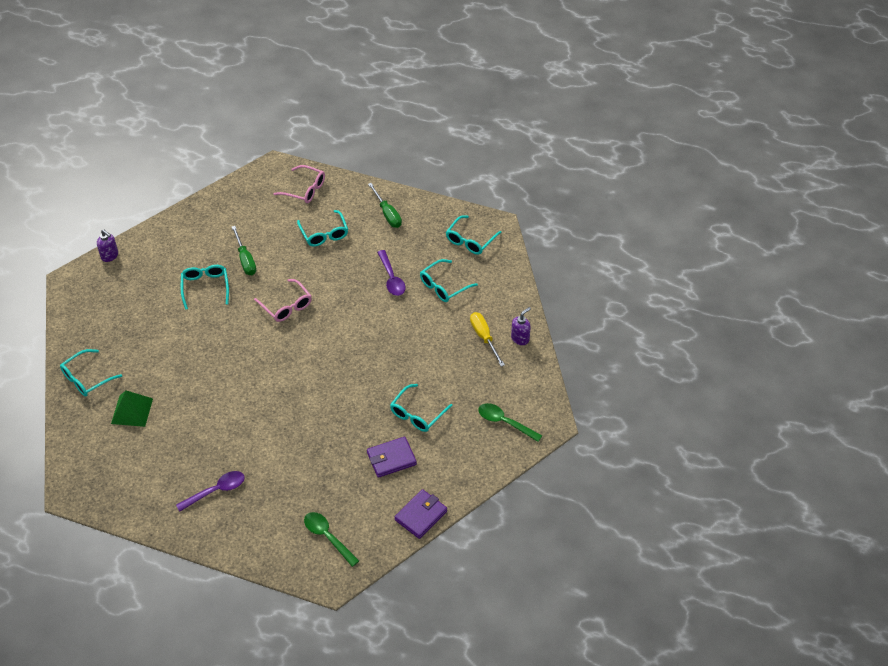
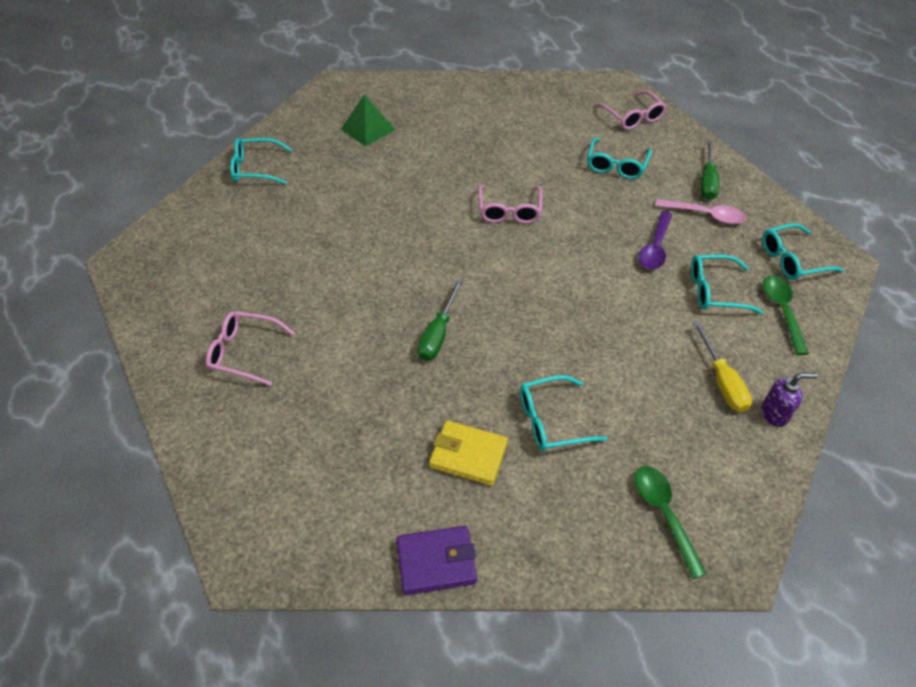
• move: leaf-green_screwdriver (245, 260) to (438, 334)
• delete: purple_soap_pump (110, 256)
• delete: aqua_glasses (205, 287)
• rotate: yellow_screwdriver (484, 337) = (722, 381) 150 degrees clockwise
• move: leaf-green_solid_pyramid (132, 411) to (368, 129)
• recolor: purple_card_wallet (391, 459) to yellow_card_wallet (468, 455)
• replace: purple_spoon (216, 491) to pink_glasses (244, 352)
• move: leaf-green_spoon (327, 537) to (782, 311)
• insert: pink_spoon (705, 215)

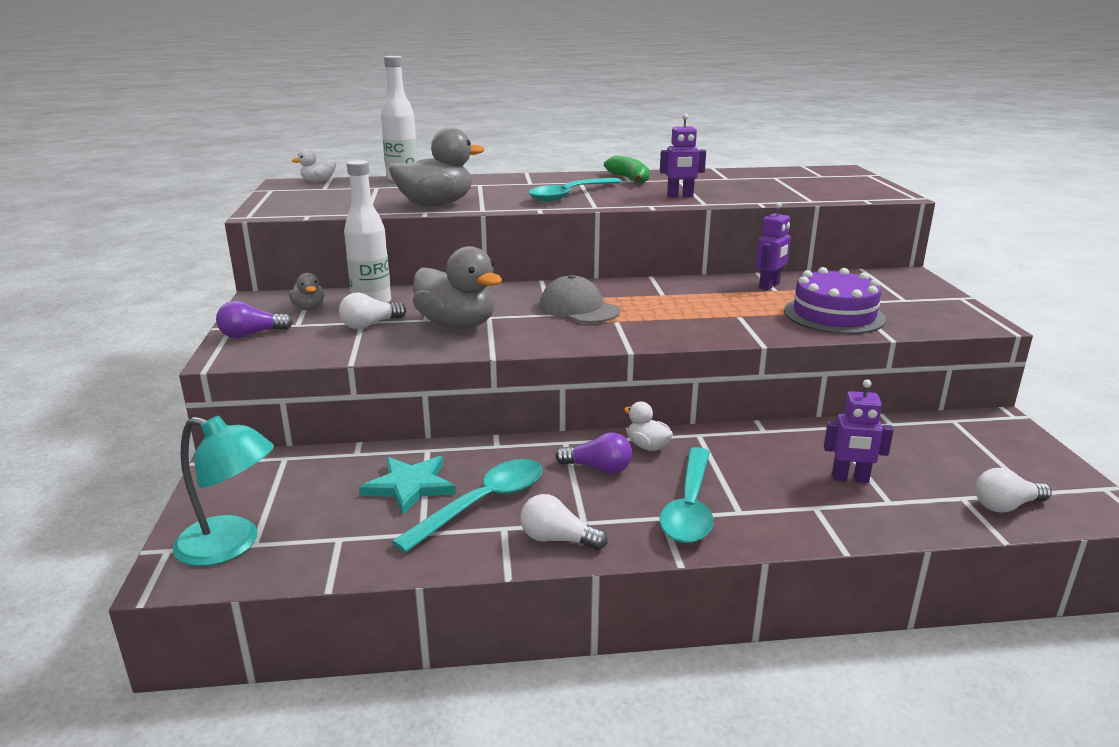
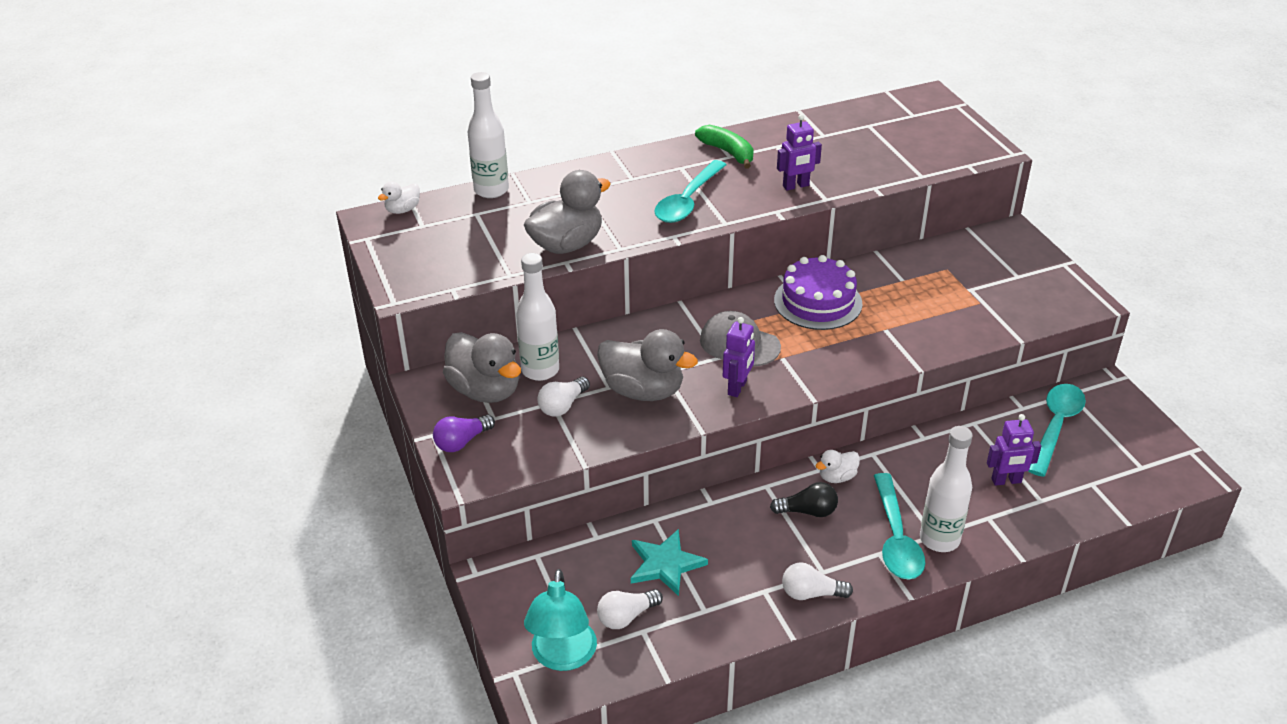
• move: purple_toy_robot (769, 286) to (737, 388)
• move: purple_gateau (834, 315) to (818, 302)
• resize: grey_rubber_duck (309, 308) = (485, 390) x2.03
• rotate: pure_white_rubber_duck (648, 446) = (837, 477) 60 degrees counterclockwise
• rotate: aqua_reading_lamp (231, 545) = (562, 657) 90 degrees clockwise
• recolor: purple_light_bulb (598, 468) to black_light_bulb (808, 511)
• move: aqua_spoon (482, 504) to (1055, 426)
• move: pure_white_light_bulb (1006, 506) to (626, 617)
• insert: pure_white_drink_bottle (939, 539)

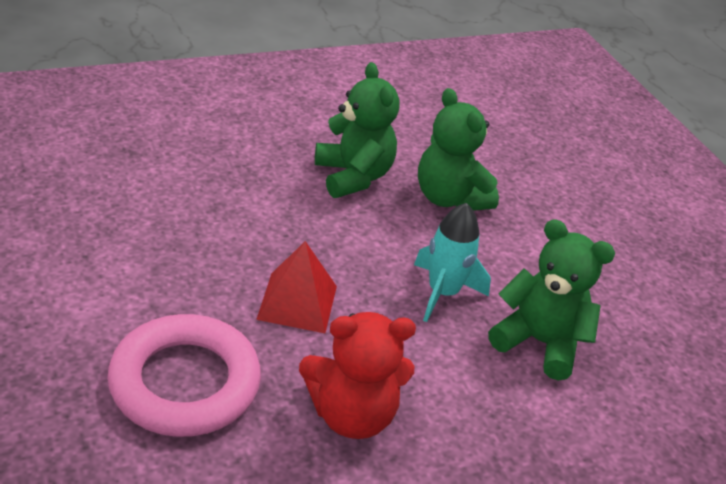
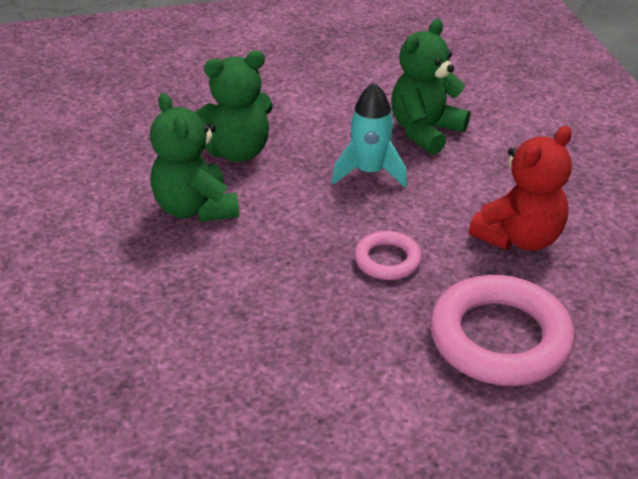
• rotate: leaf-green_stuffed_bear (353, 176) = (195, 208) 105 degrees counterclockwise
• replace: red_solid_pyramid (297, 302) to pink_hoop (387, 260)
• rotate: red_stuffed_bear (352, 414) = (519, 238) 45 degrees clockwise

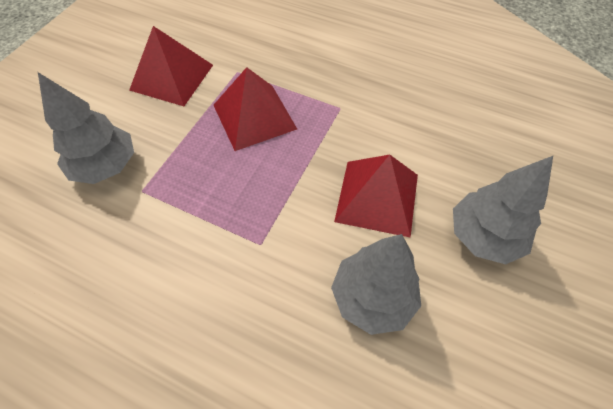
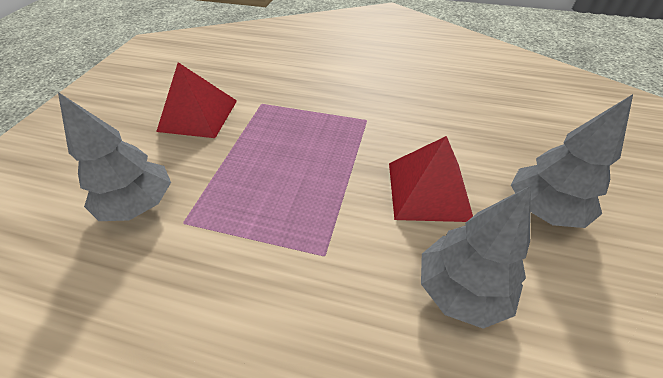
• delete: red_solid_pyramid (254, 117)

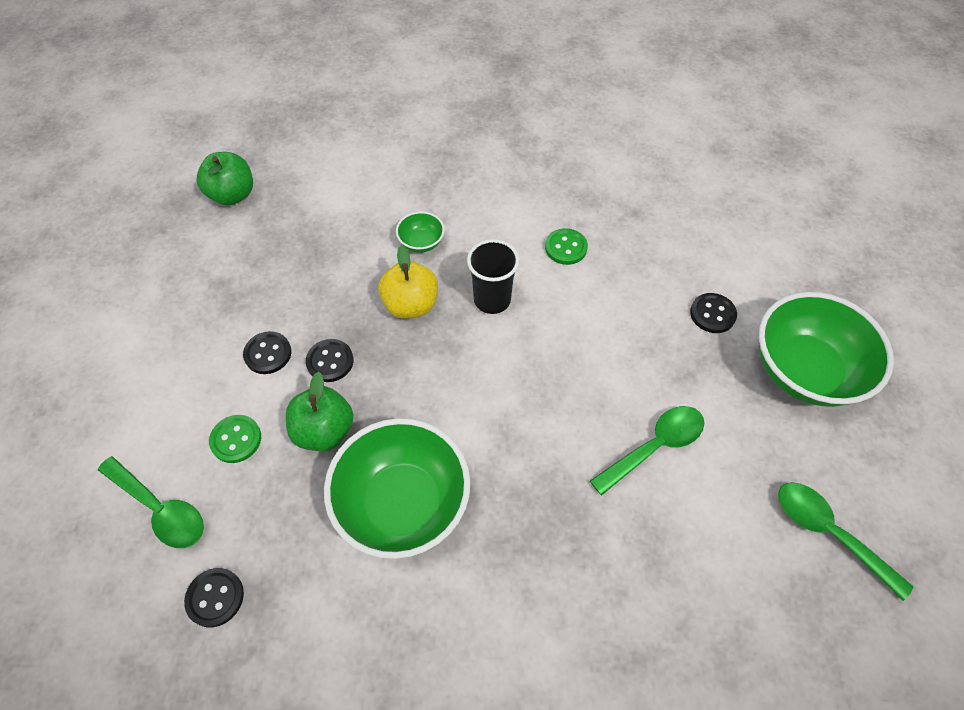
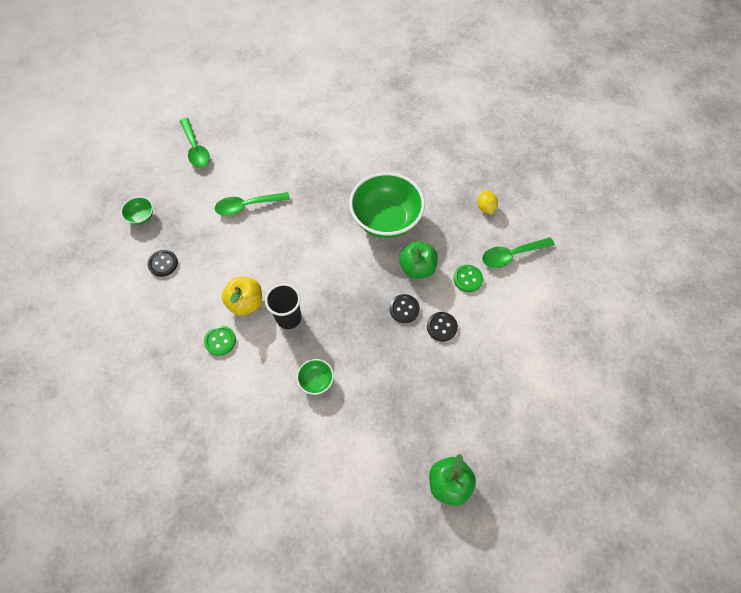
• move: yellow_toy_apple (411, 305) to (246, 303)
• resize: leaf-green_deep_dish (804, 371) = (141, 217) x0.44
• rotate: leaf-green_spoon (160, 509) = (511, 255) 75 degrees counterclockwise
• replace: black_sewing_button (215, 598) to yellow_lemon (485, 208)

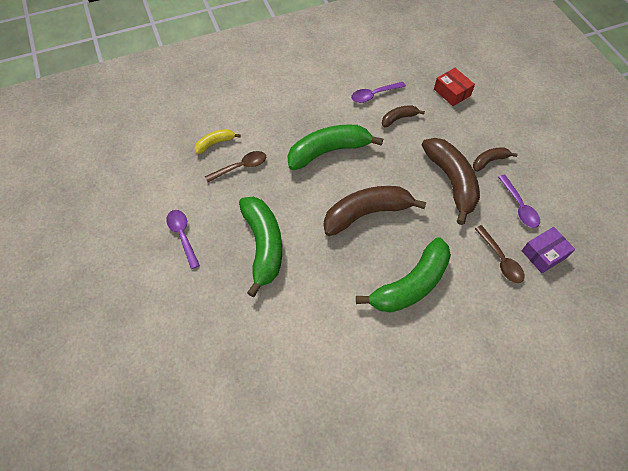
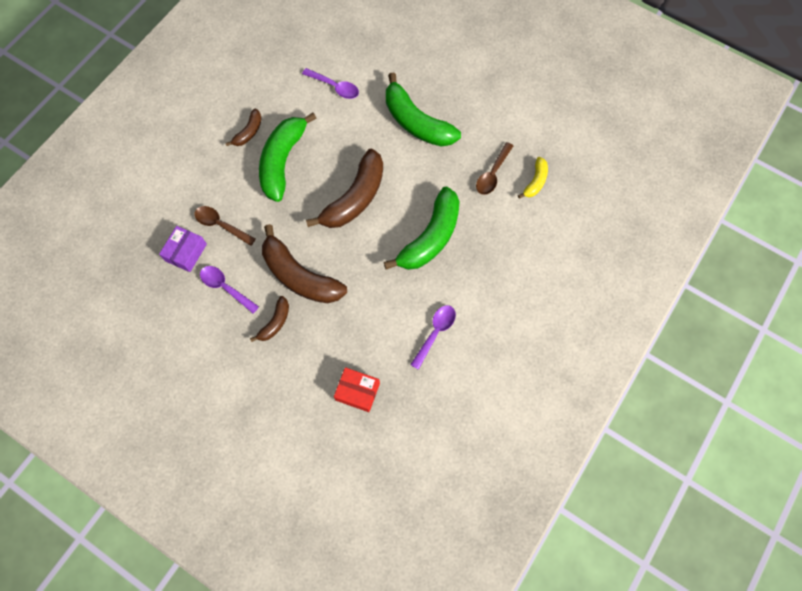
• move: brown_toy_banana (399, 118) to (248, 132)
• move: purple_spoon (182, 236) to (335, 87)

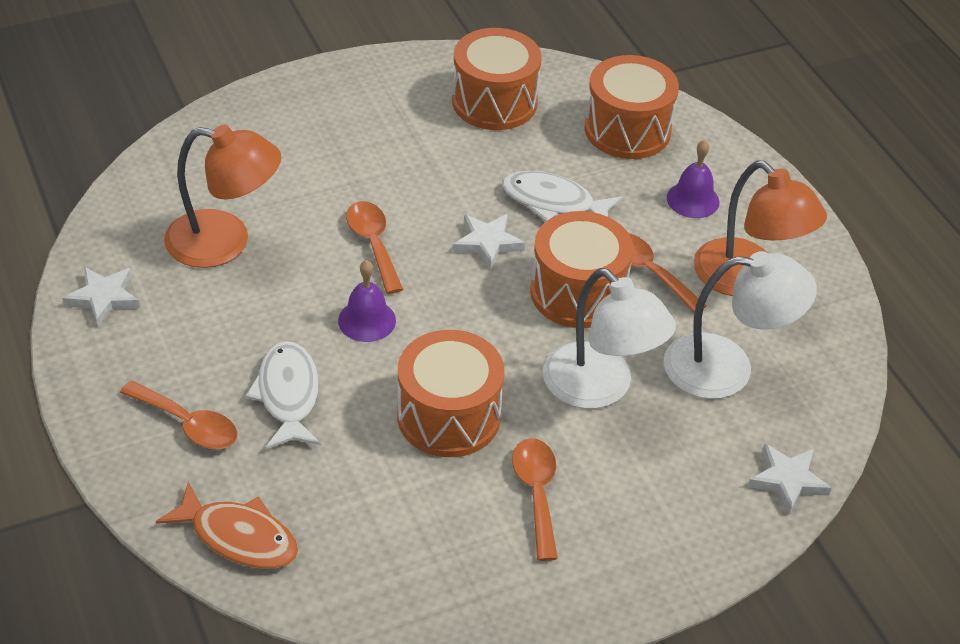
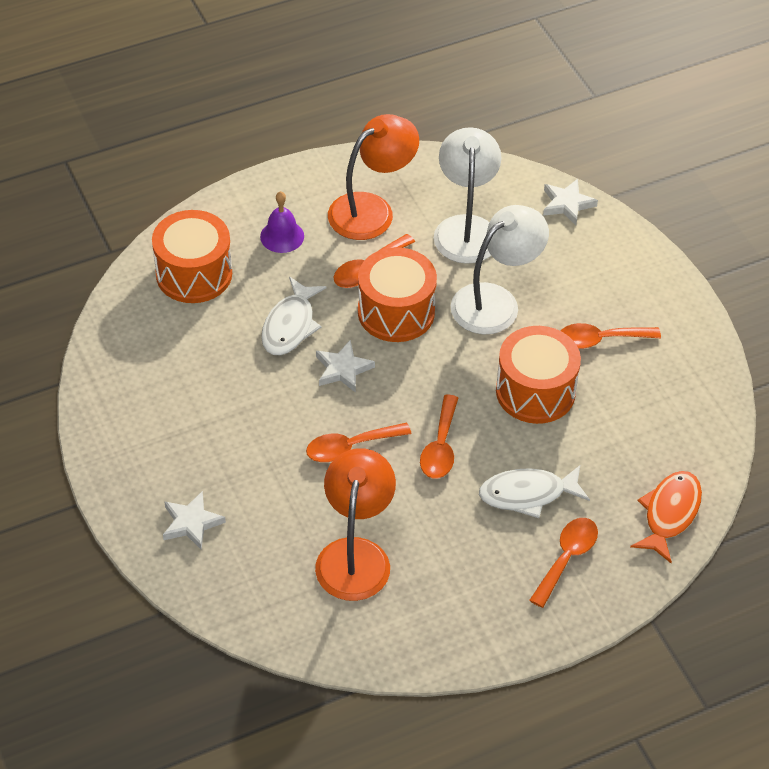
• delete: orange_toy_drum (494, 102)
• replace: purple_school_bell (367, 320) to orange_spoon (440, 447)
• move: pure_white_five-pointed_star (103, 298) to (191, 523)

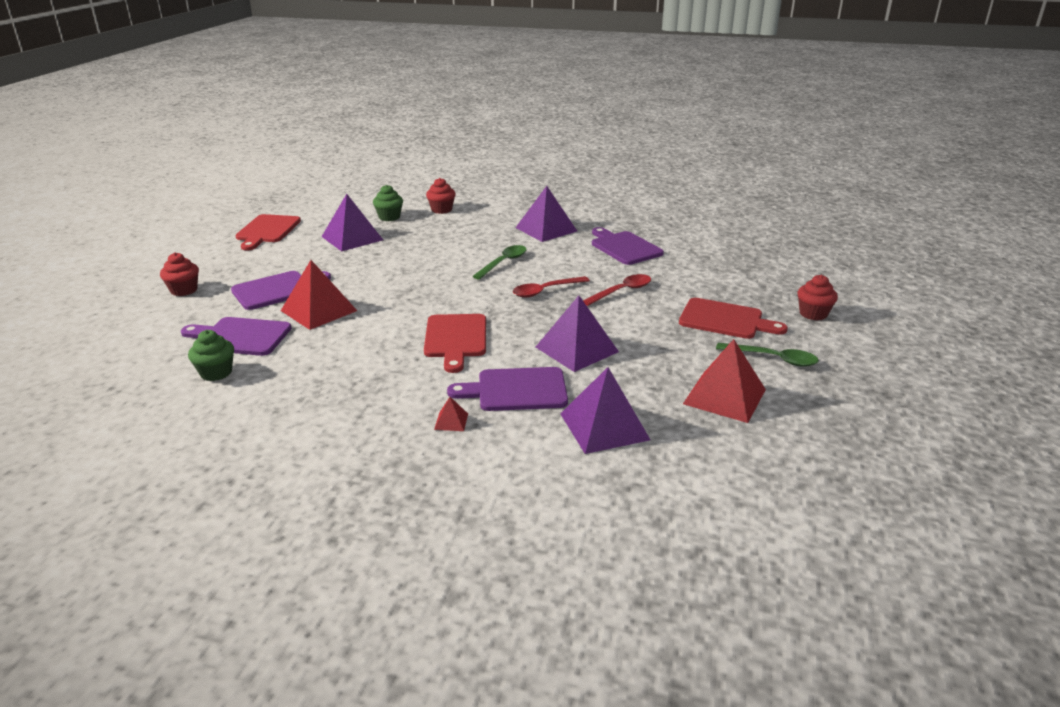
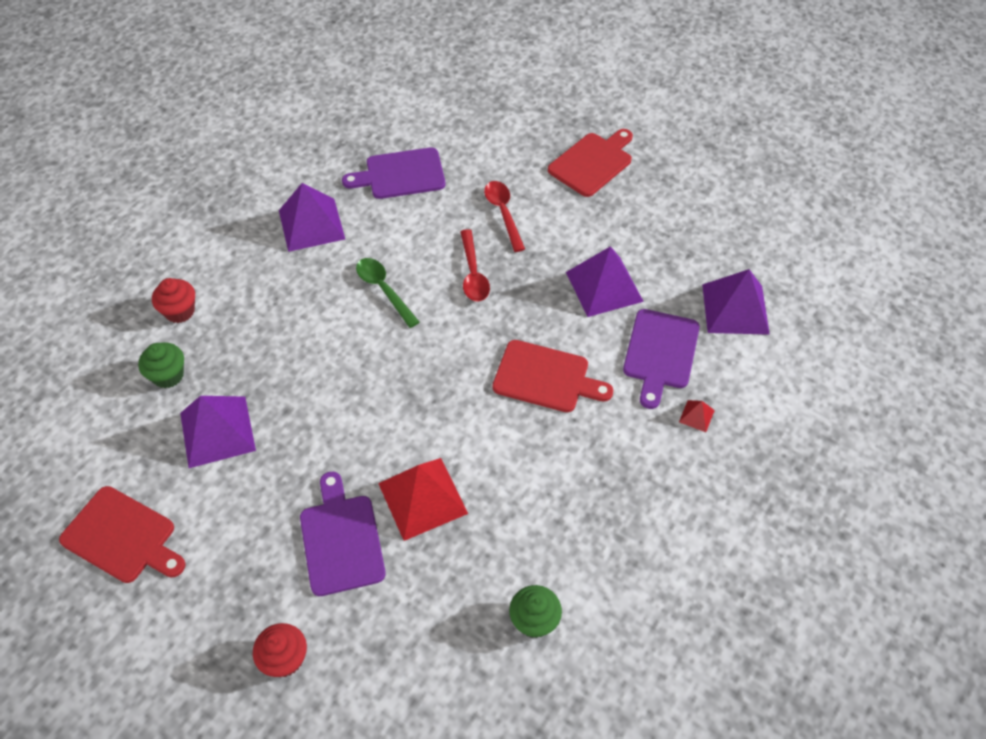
• delete: red_fairy_cake (813, 314)
• delete: purple_bread_board (240, 337)
• delete: red_solid_pyramid (724, 396)
• delete: leaf-green_spoon (773, 359)

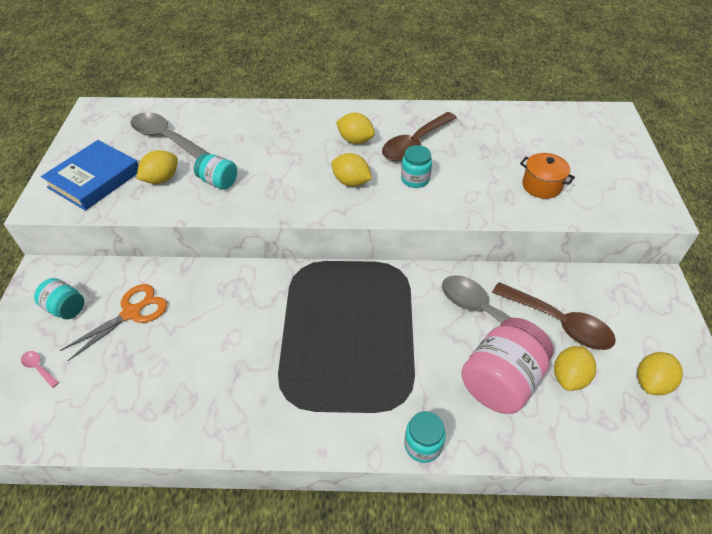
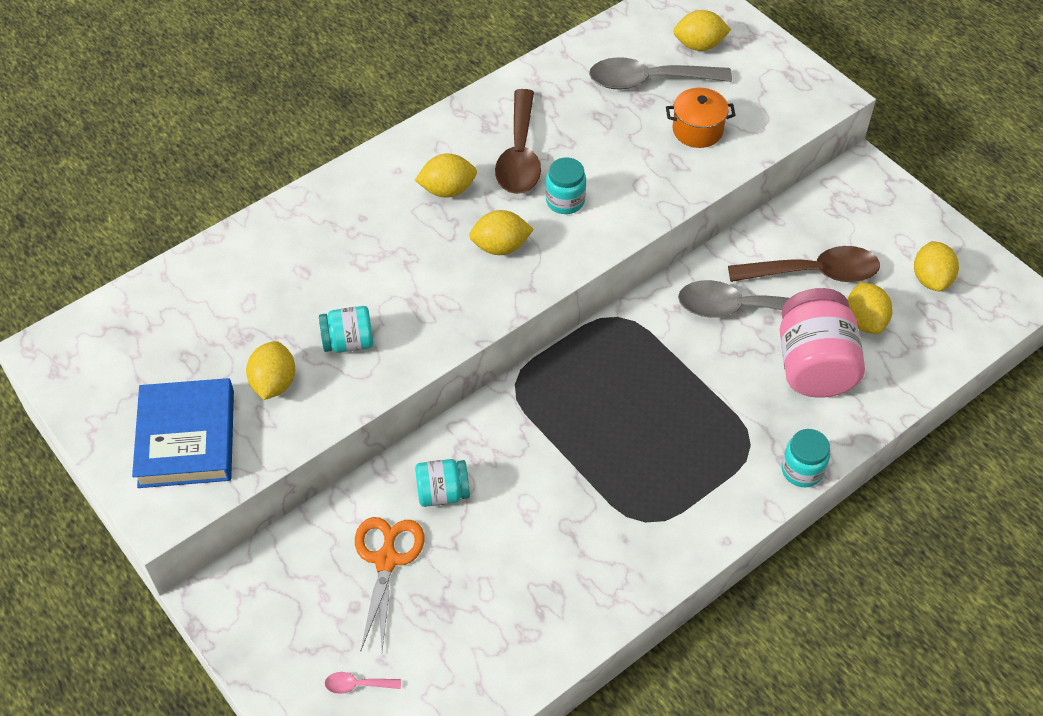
• move: grey_spoon (166, 138) to (649, 81)
• move: aqua_jam_jar (66, 308) to (443, 493)
• insert: yellow_lemon (699, 45)

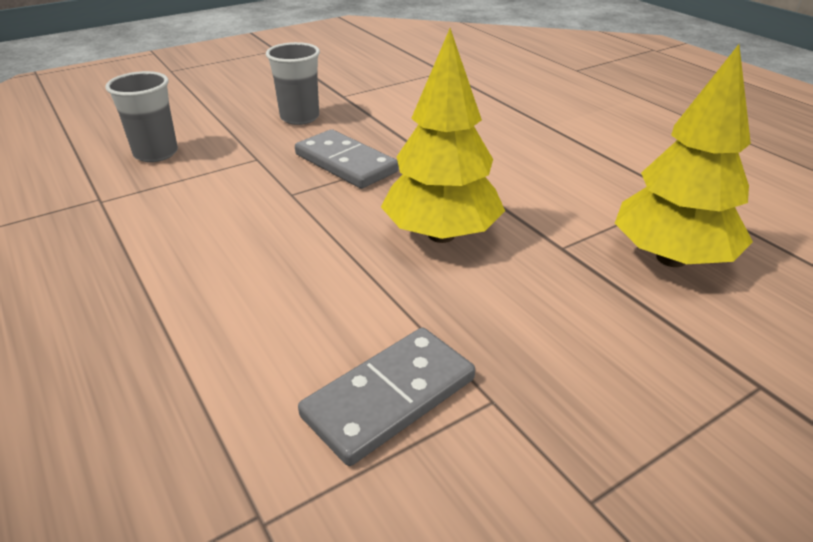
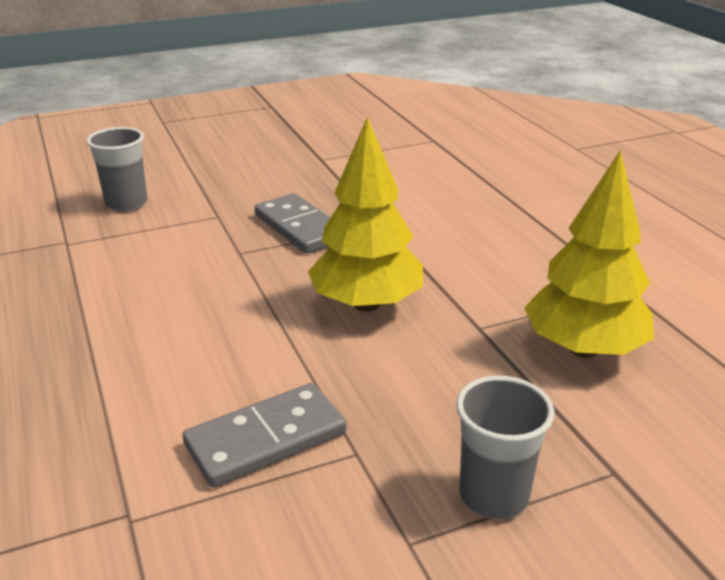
• move: grey_beaker (300, 117) to (493, 496)

